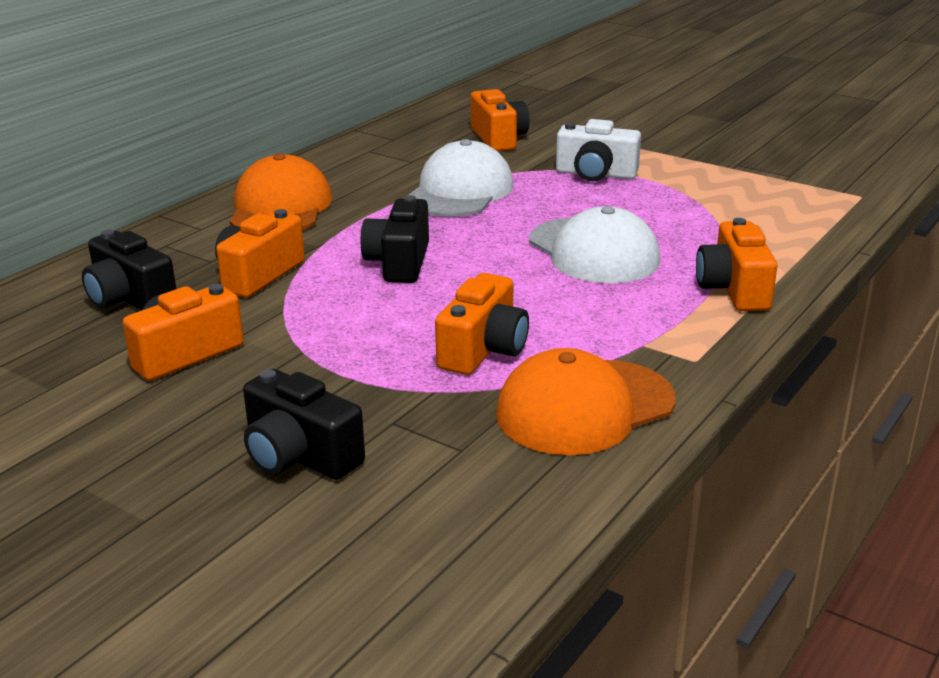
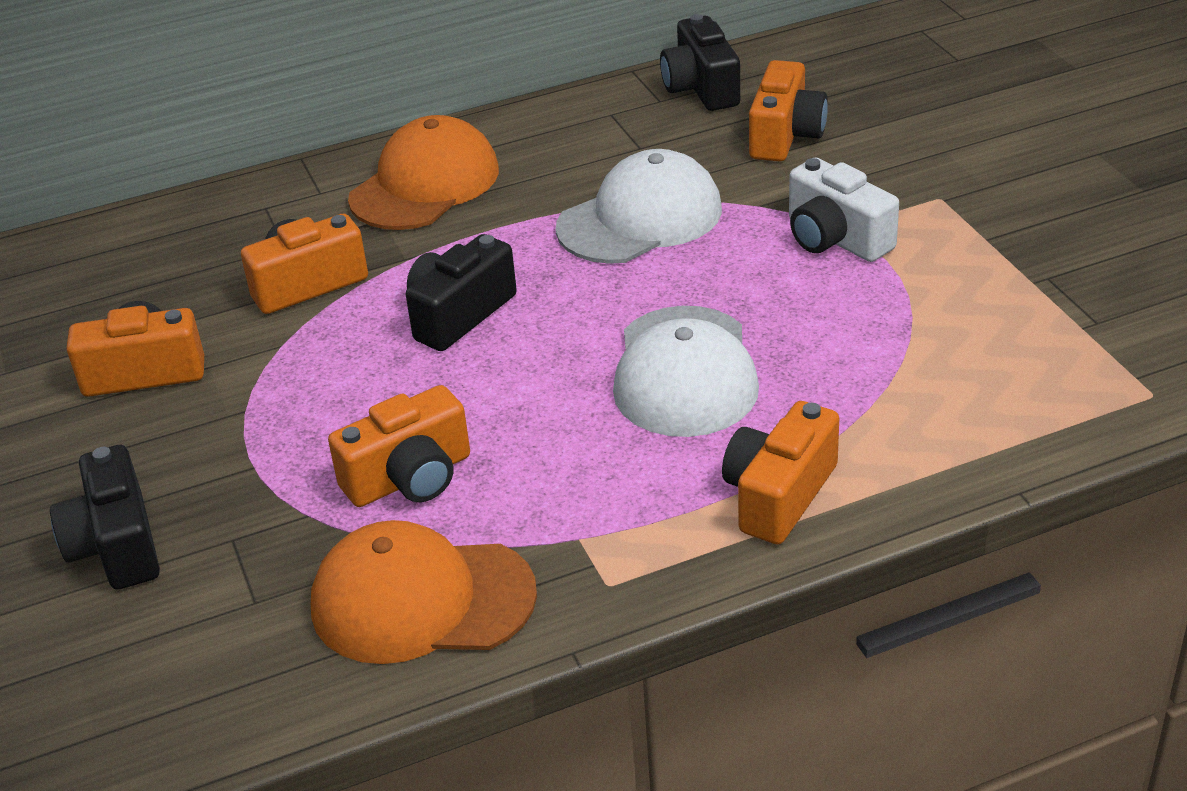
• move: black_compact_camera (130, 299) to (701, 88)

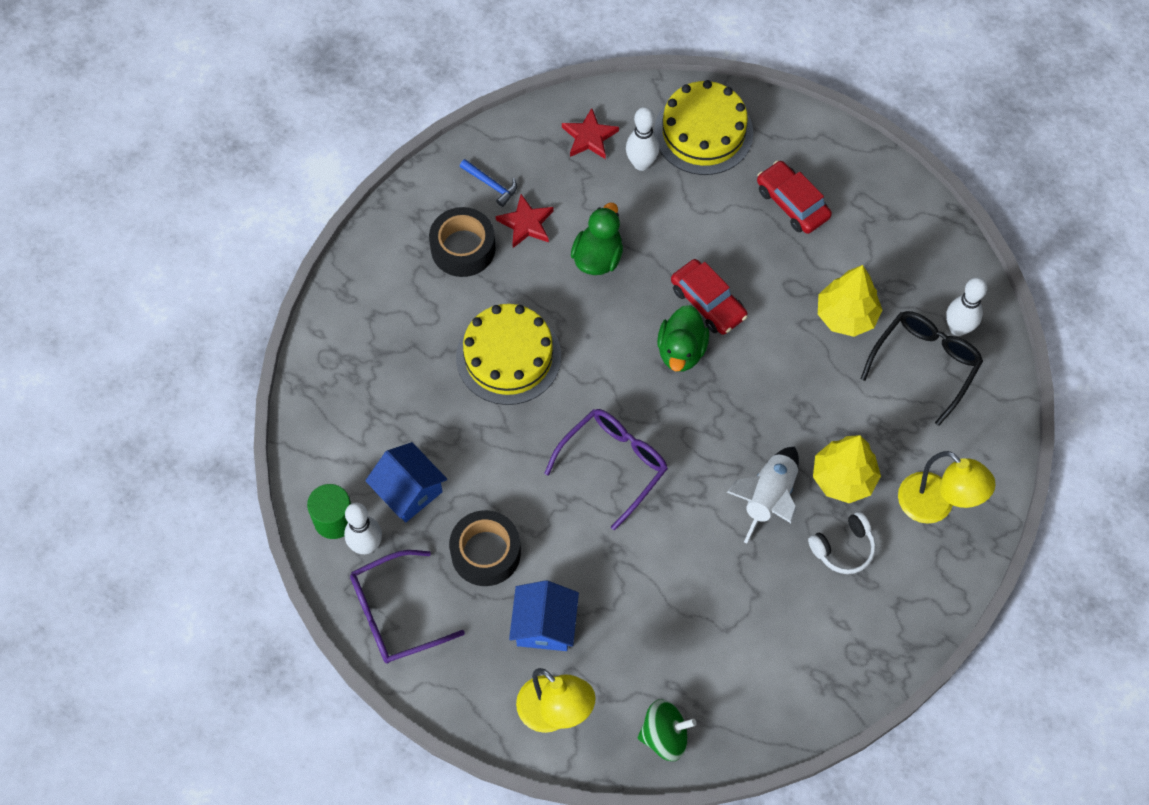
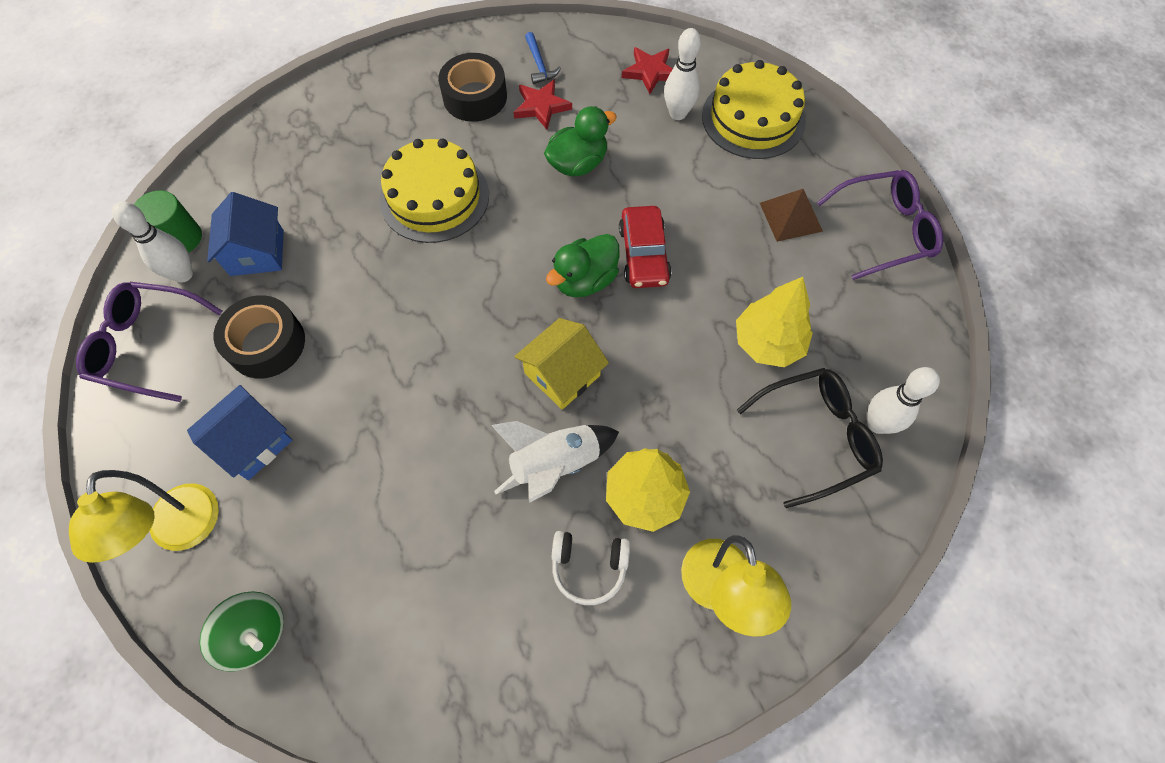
• replace: red_car (792, 203) to brown_solid_pyramid (790, 216)
• move: purple_glasses (614, 464) to (884, 230)
• insert: yellow_house (562, 374)

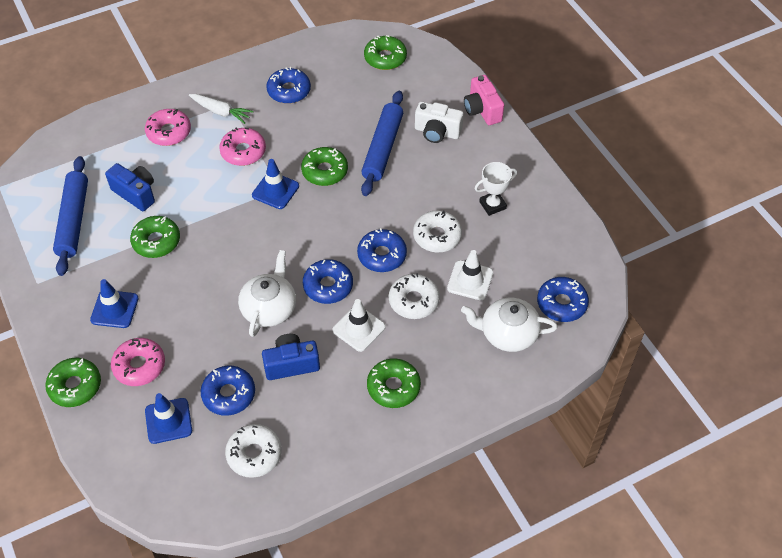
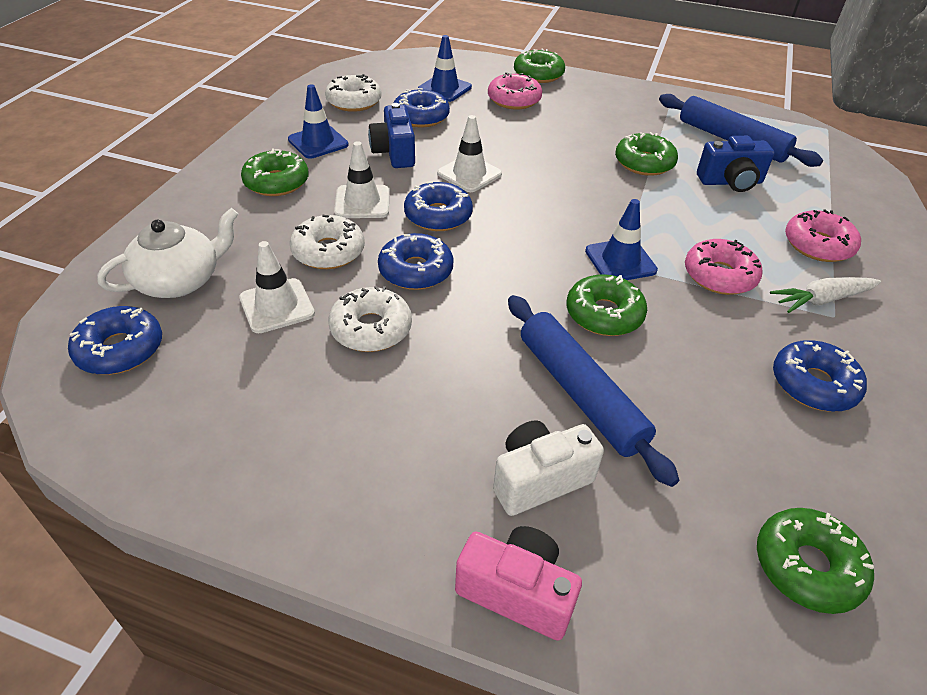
• delete: pure_white_prize_cup (492, 205)
• replace: pure_white_tea_pot (269, 308) to pure_white_traffic_cone (469, 174)
• move: royal_blue_traffic_cone (114, 309) to (318, 142)
• rotate: royal_blue_compact_camera (291, 364) = (394, 153) 135 degrees clockwise

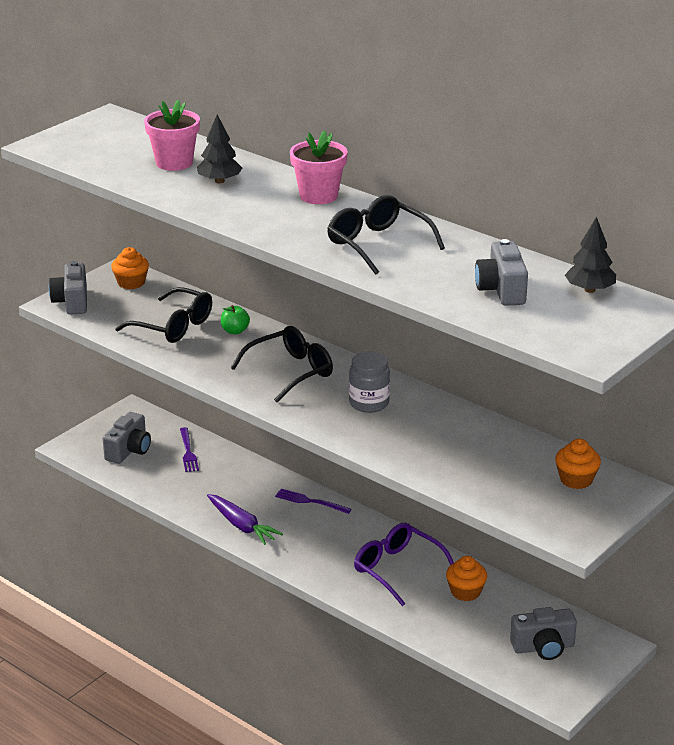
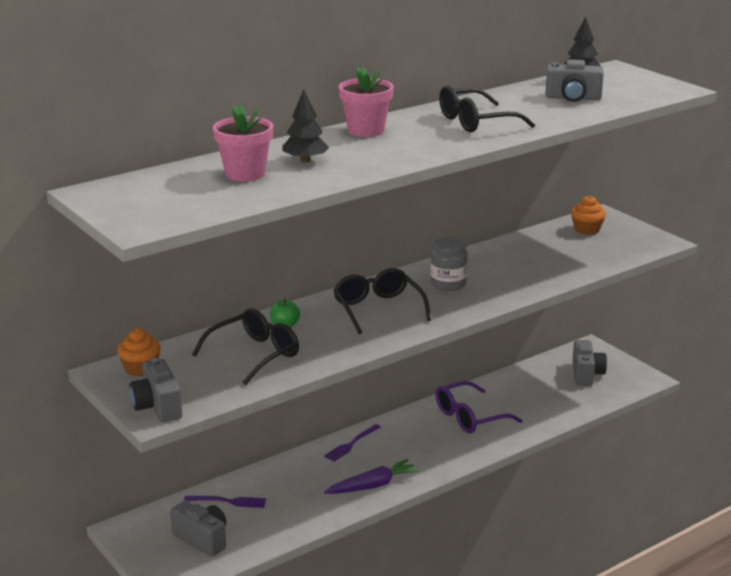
• rotate: grey_compact_camera (72, 302) = (157, 406) 60 degrees clockwise
• delete: orange_fairy_cake (465, 592)

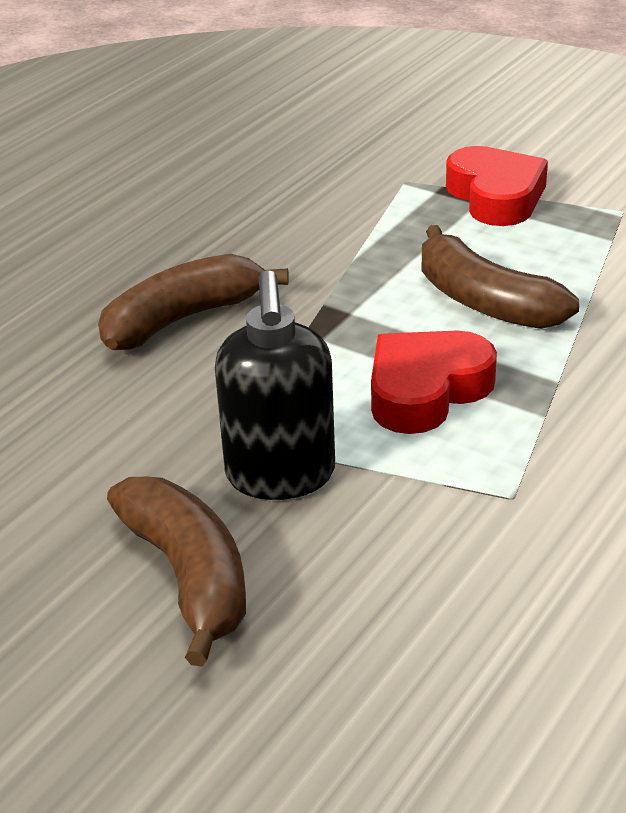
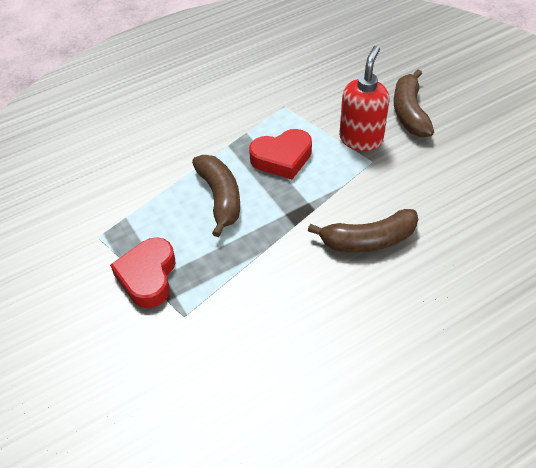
• recolor: black_soap_pump (280, 476) to red_soap_pump (361, 139)

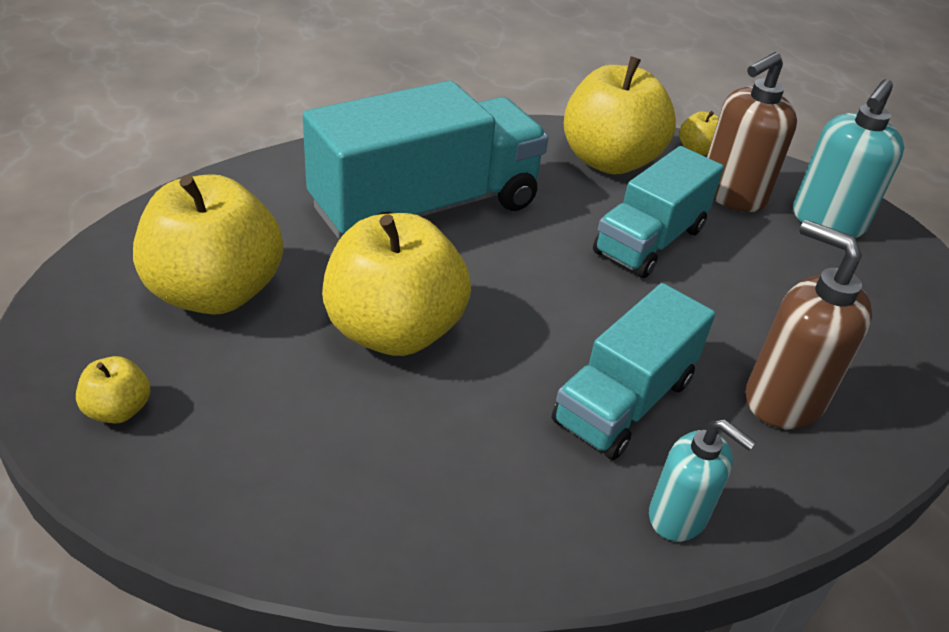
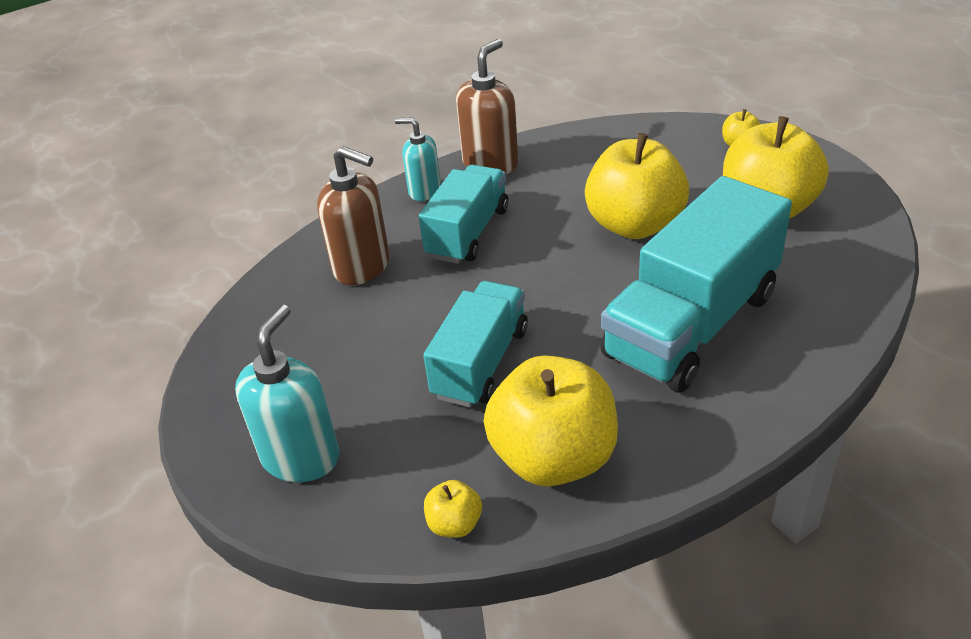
• move: brown_soap_pump (731, 194) to (490, 164)

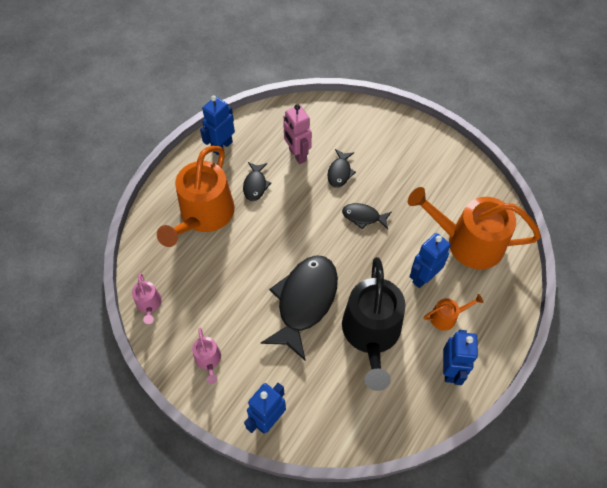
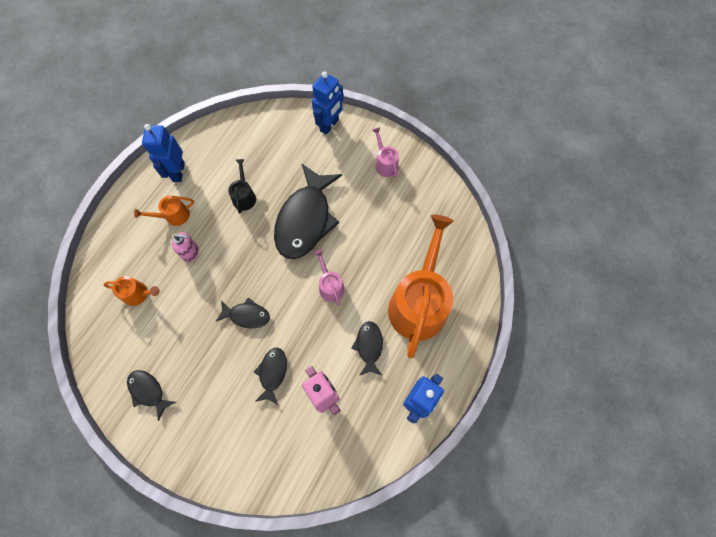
• resize: orange_watering_pot (468, 242) = (138, 294) x0.44
• replace: royal_blue_toy_robot (423, 277) to pink_soap_pump (190, 252)
• resize: black_watering_pot (371, 333) = (244, 196) x0.44
• move: pink_watering_pot (149, 304) to (330, 286)
• insert: black_toy_fish (148, 391)

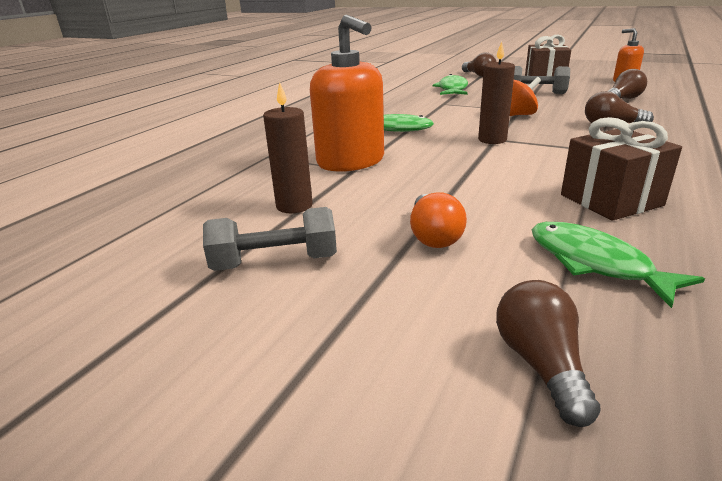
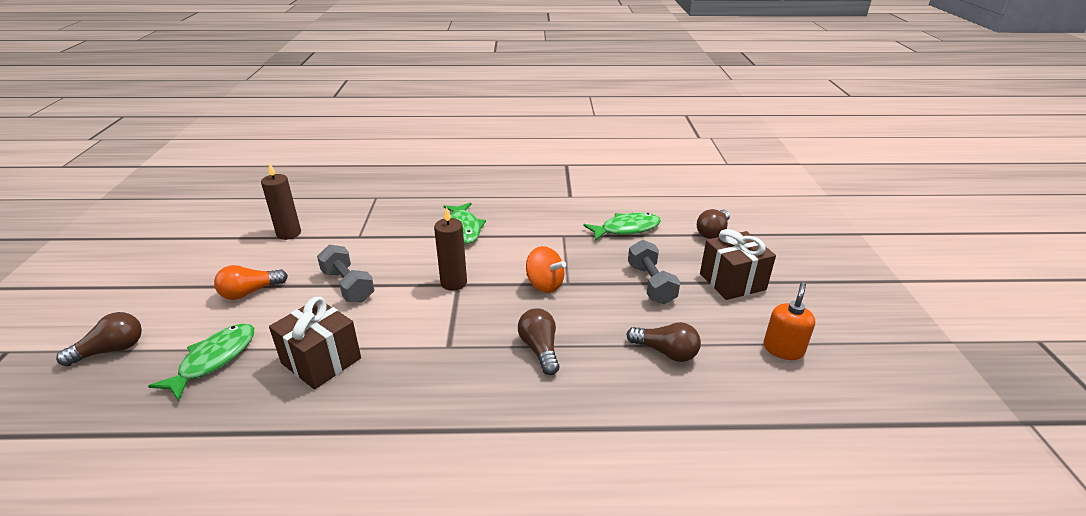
• delete: orange_soap_pump (351, 162)
• move: grey_hand_weight (275, 262) to (348, 286)

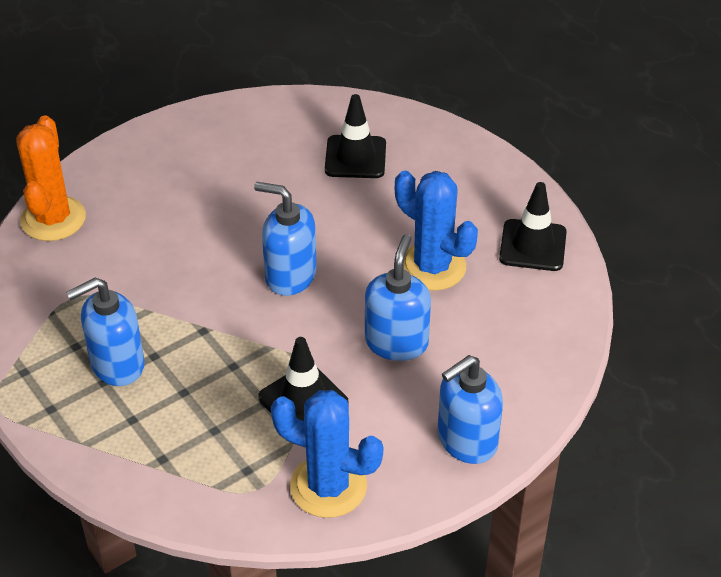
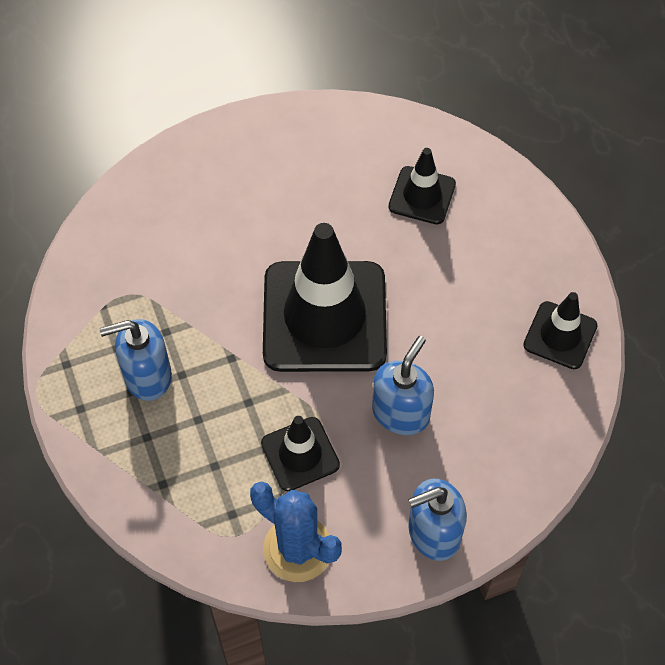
• delete: orange_prickly_plant (53, 219)
• delete: royal_blue_prickly_plant (432, 267)
• replace: royal_blue_soap_pump (290, 276) to black_traffic_cone (324, 317)

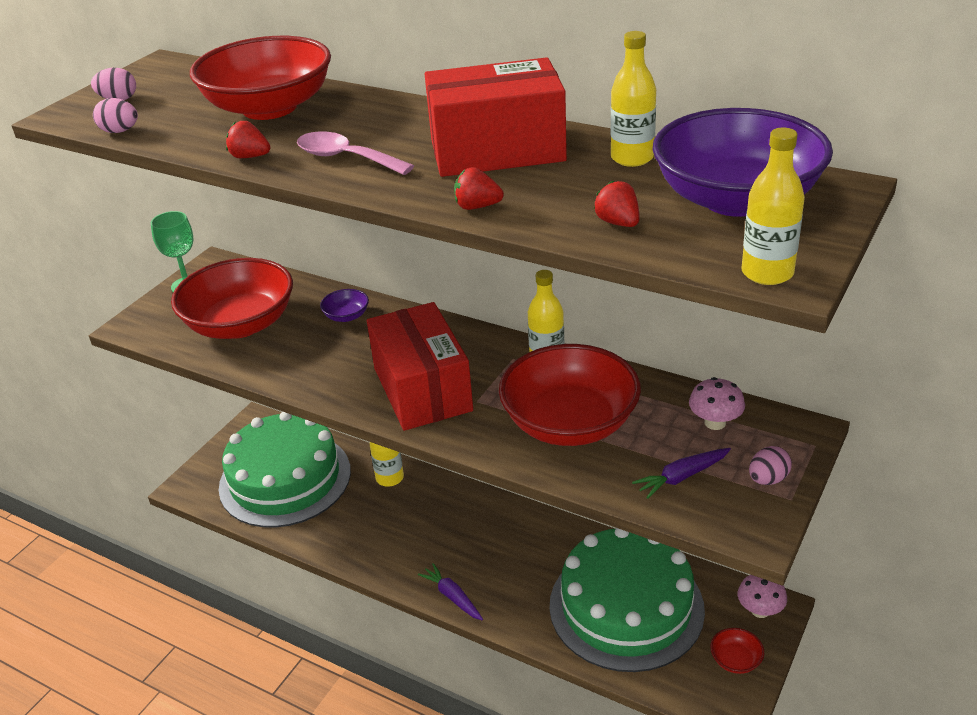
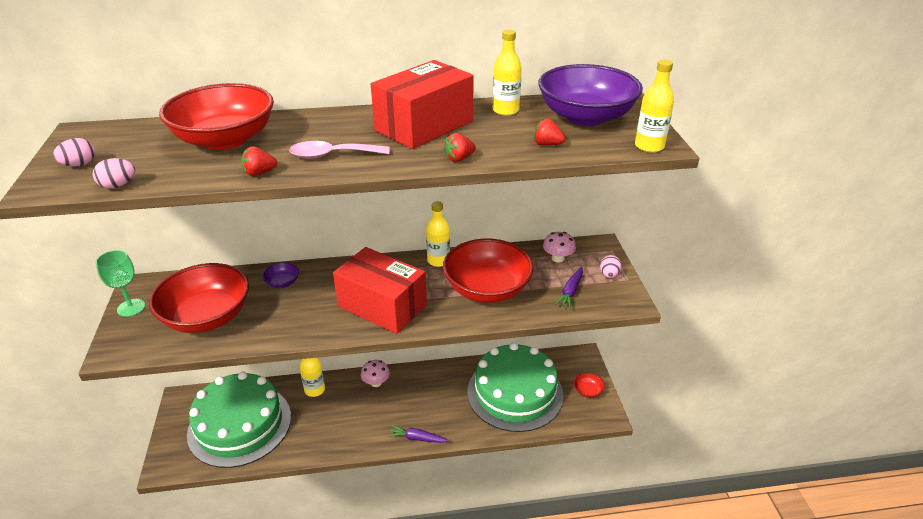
• move: pink_fungus (760, 610) to (376, 382)

